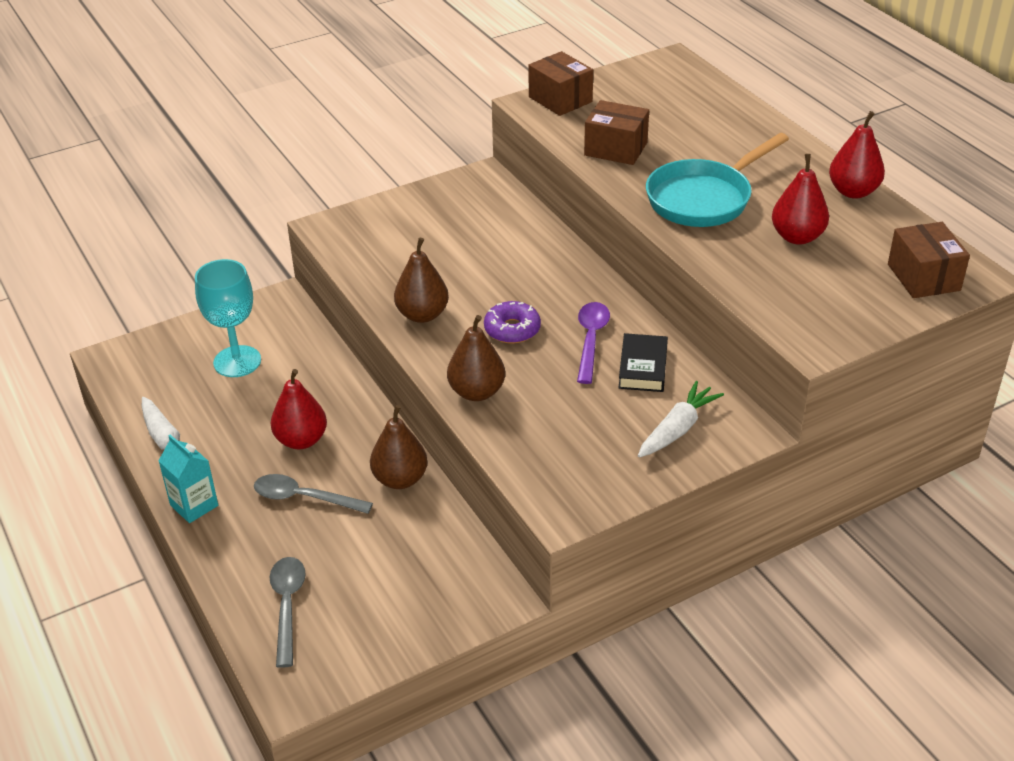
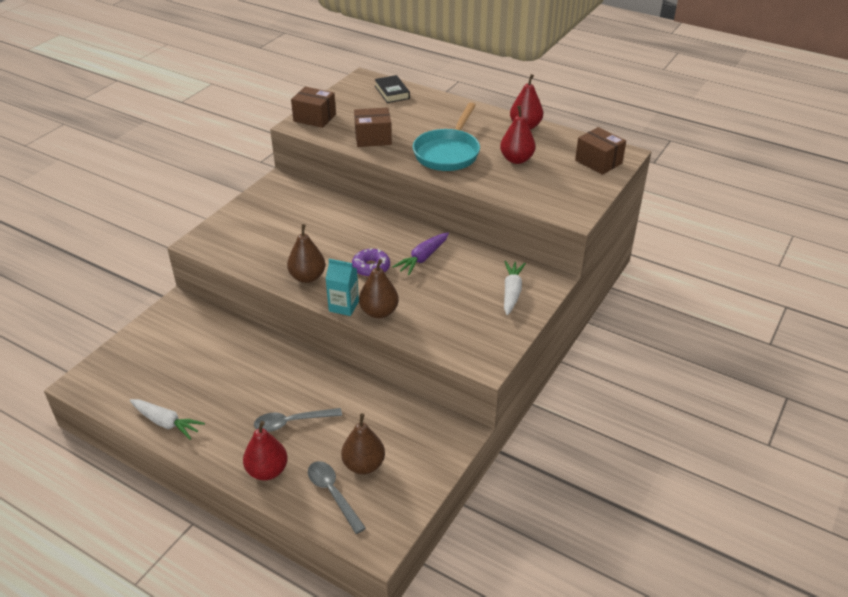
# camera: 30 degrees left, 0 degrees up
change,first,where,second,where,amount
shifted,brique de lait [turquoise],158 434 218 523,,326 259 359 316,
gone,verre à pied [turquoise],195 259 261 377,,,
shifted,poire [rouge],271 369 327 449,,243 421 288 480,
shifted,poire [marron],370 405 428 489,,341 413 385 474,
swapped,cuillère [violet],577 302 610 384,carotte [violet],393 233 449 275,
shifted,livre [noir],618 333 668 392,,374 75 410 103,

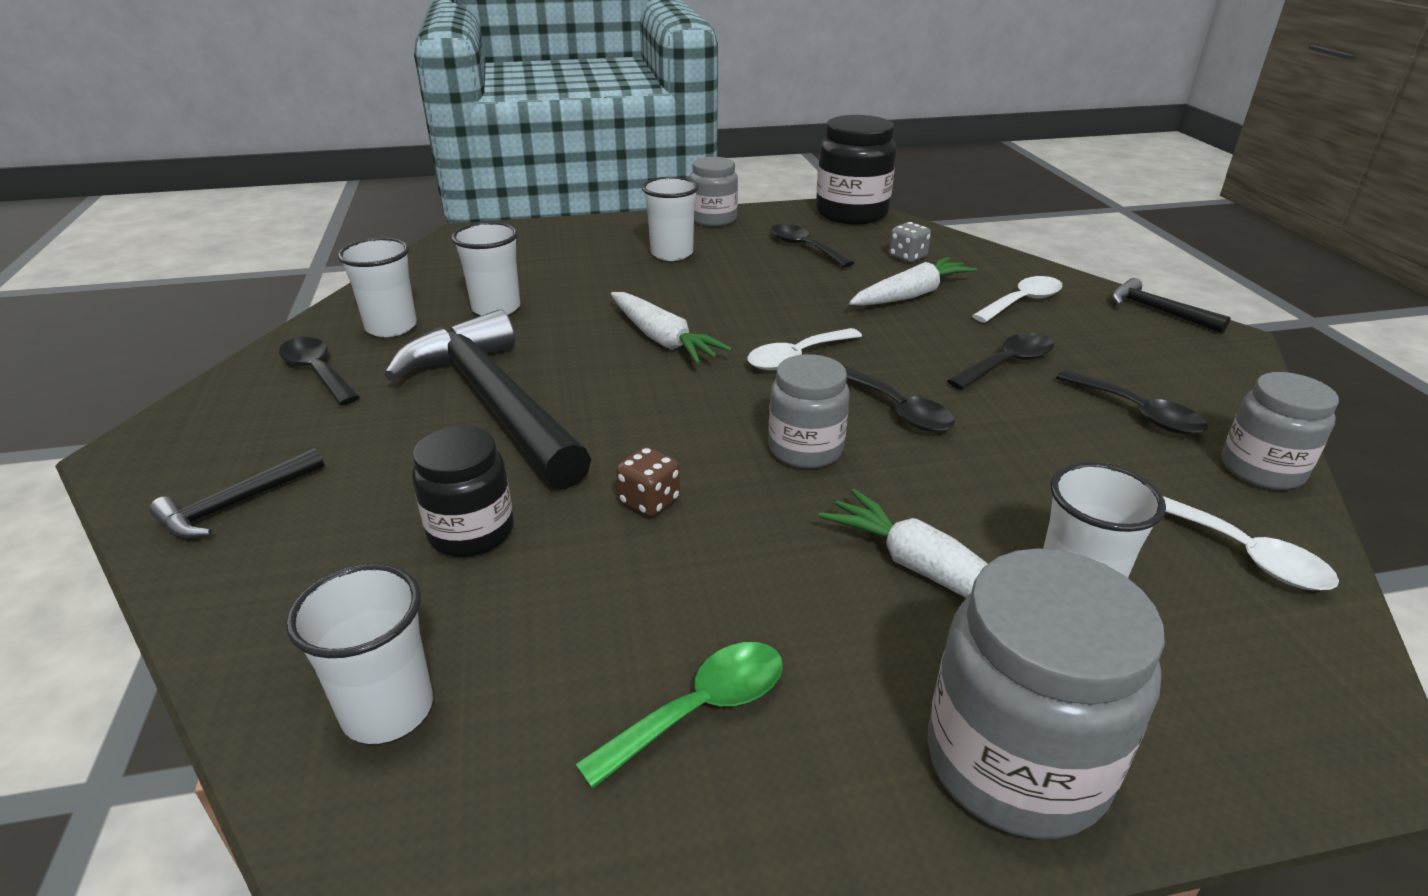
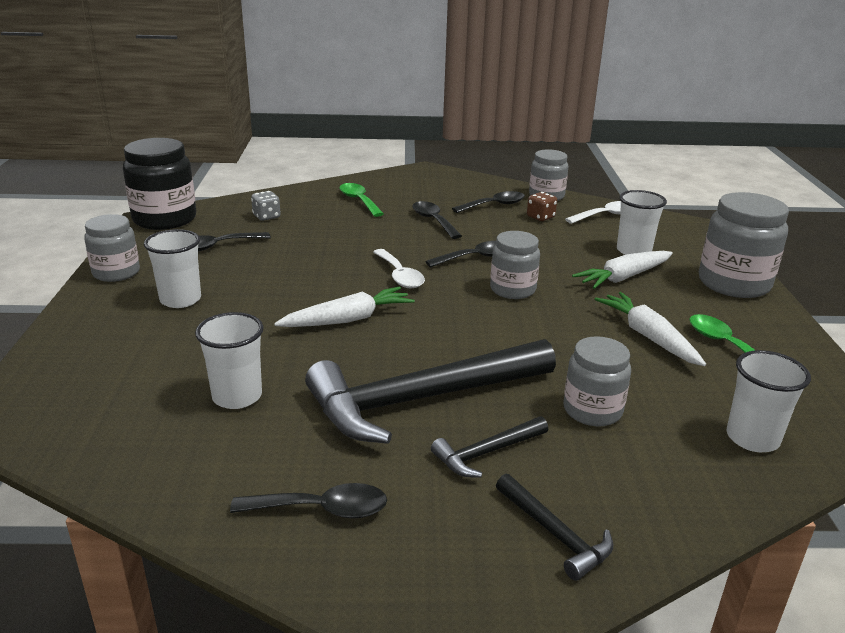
# camera: 80 degrees left, 5 degrees down
change,first,where,second,where,amount
rotated,cuillère [noir],279 337 360 405,,230 483 387 519,150 degrees counterclockwise
gone,gobelet [blanc],338 238 417 337,,,
repainted,bocal [noir],412 426 514 557,bocal [gris],563 336 631 426,
shifted,dé [marron],616 447 680 517,,527 192 557 221,
shifted,carotte [blanc],849 257 977 306,,595 292 706 366,
repainted,cuillère [blanc],972 276 1063 323,cuillère [vert],339 183 384 217,
shifted,marteau [noir],1112 278 1231 333,,431 416 548 478,

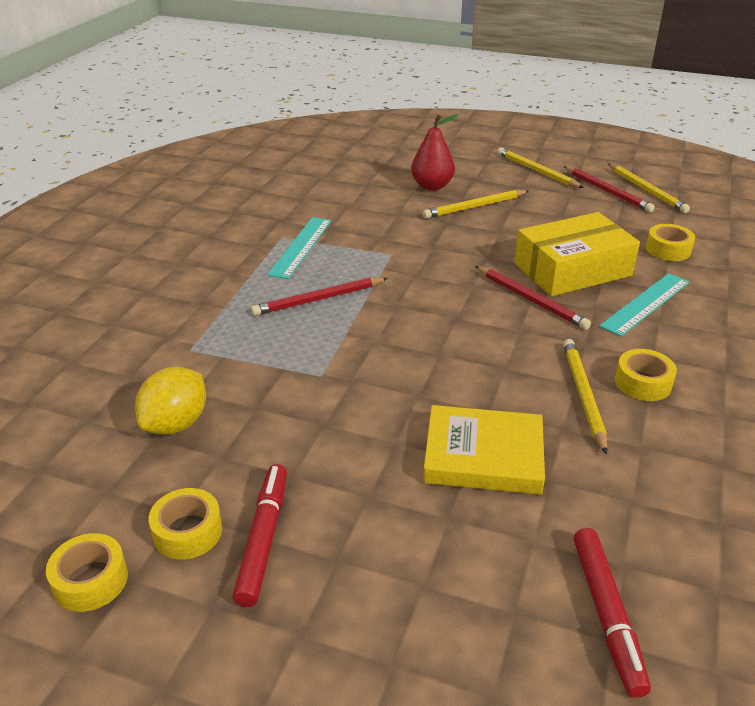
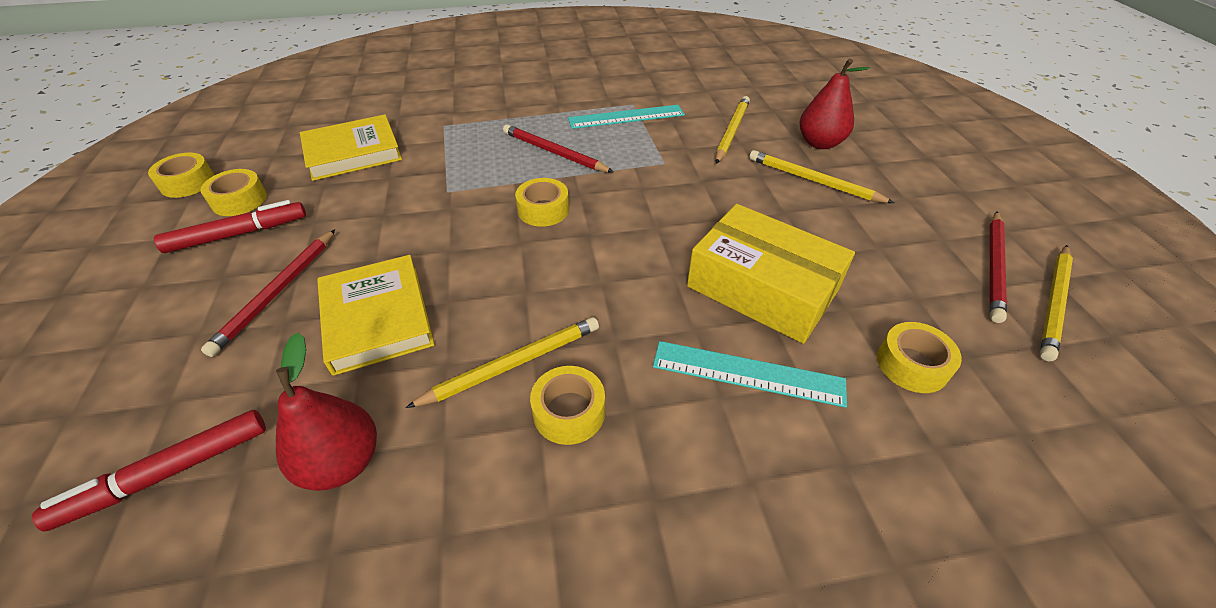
# camera: 60 degrees right, 10 degrees up
change,first,where,second,where,amount
swapped,citron [jaune],135 367 206 435,livre [jaune],300 114 402 181,
shifted,crayon [rouge],475 266 591 330,,201 230 335 357,
shifted,crayon [jaune],497 147 584 188,,715 96 750 164,
new,,,poire [rouge],276 332 377 491,
new,,,ruban adhésif [jaune],515 178 569 227,

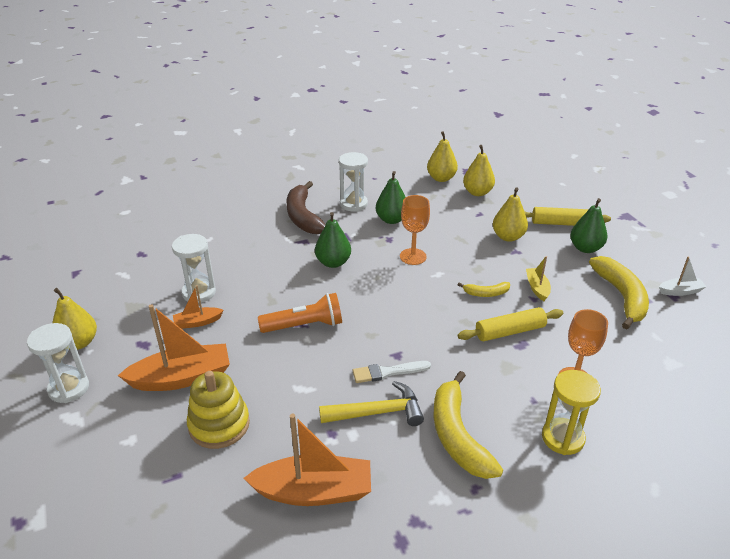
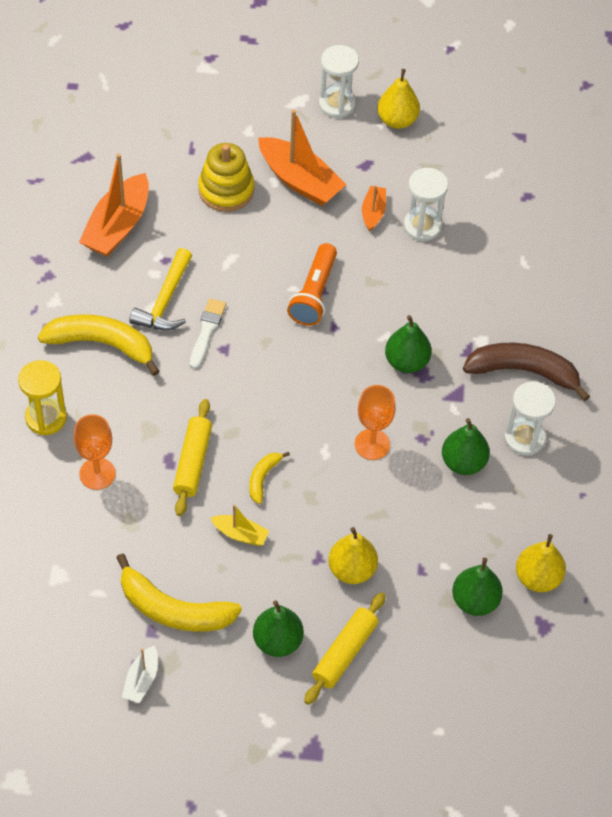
# camera: 115 degrees right, 20 degrees up
change,first,where,second,where,amount
rotated,bateau [orange],118 304 230 391,,258 109 347 206,60 degrees counterclockwise
repainted,poire [jaune],463 145 495 196,poire [vert],452 558 503 616,

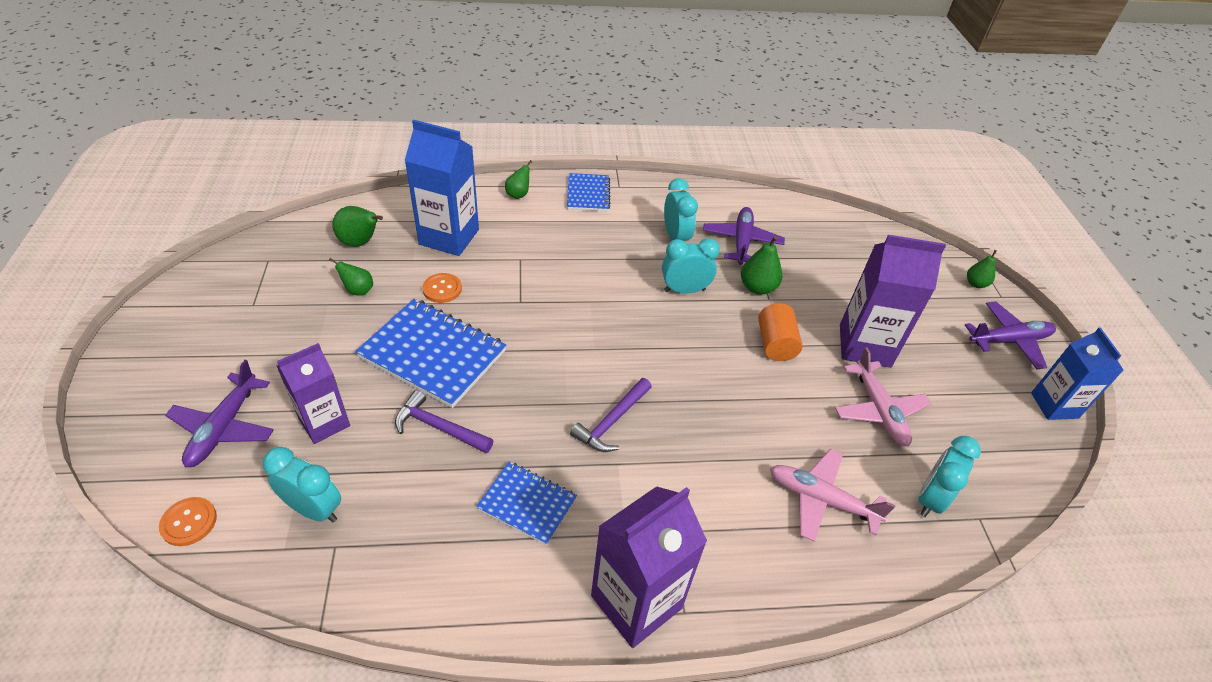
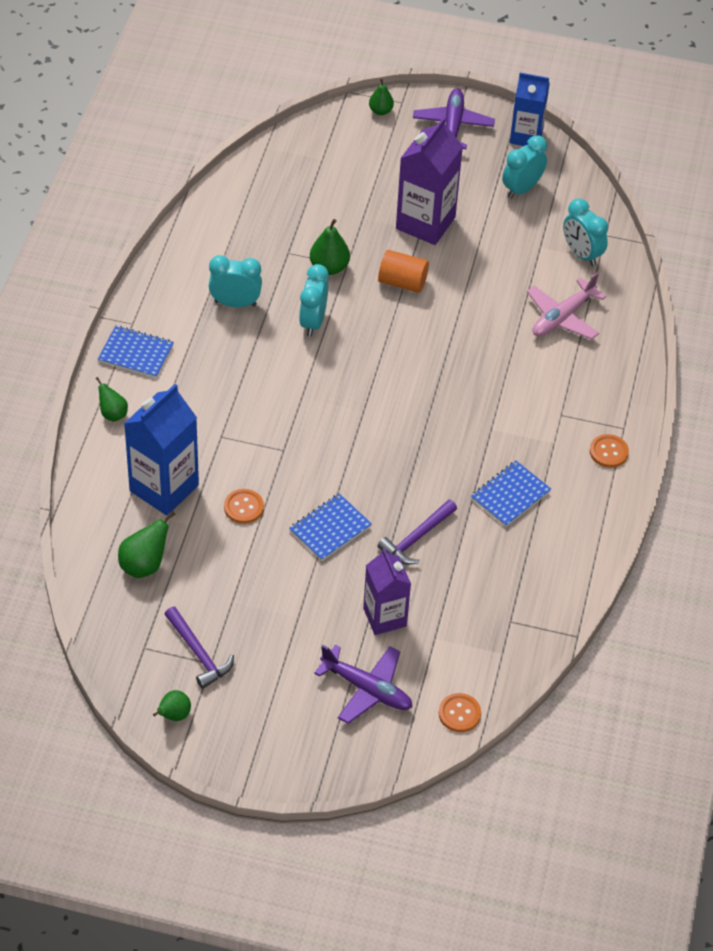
# camera: 70 degrees left, 5 degrees up
change,first,where,second,where,amount
shifted,réveil [turquoise],263 447 341 522,,502 135 547 199,
shifted,poire [vert],329 258 373 296,,153 690 191 721,
scaled,carnet [bleu],355 299 506 408,,289 494 372 561,x0.58
shifted,marteau [violet],570 378 652 452,,164 607 234 689,
swapped,brique de lait [violet],591 486 707 648,bouton [orange],590 434 629 468,
gone,avion [violet],703 207 785 265,,,
gone,avion [rose],835 347 931 447,,,

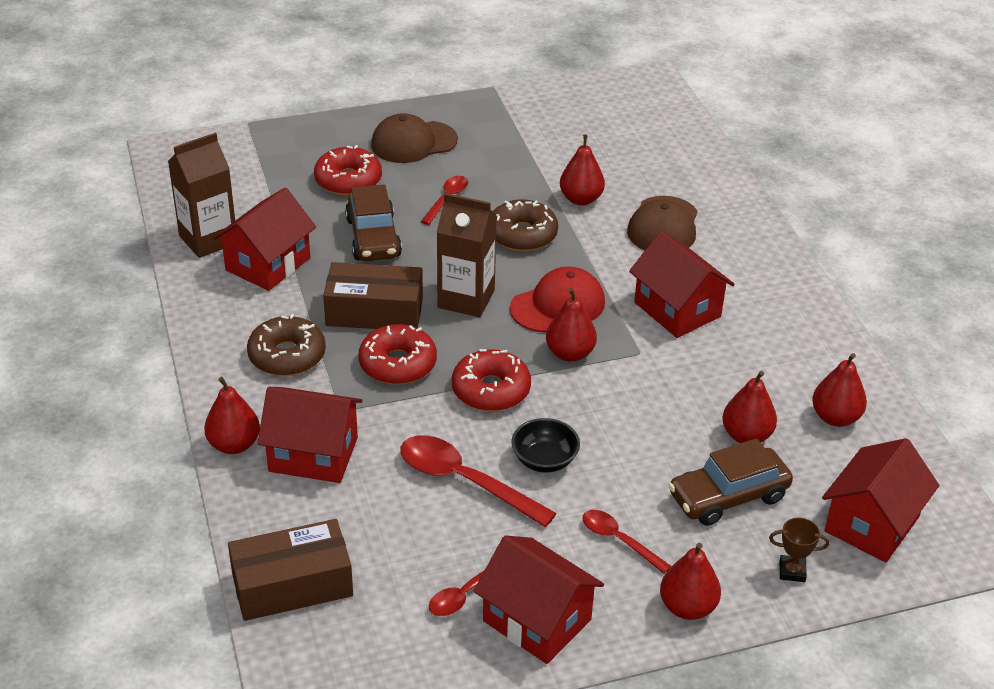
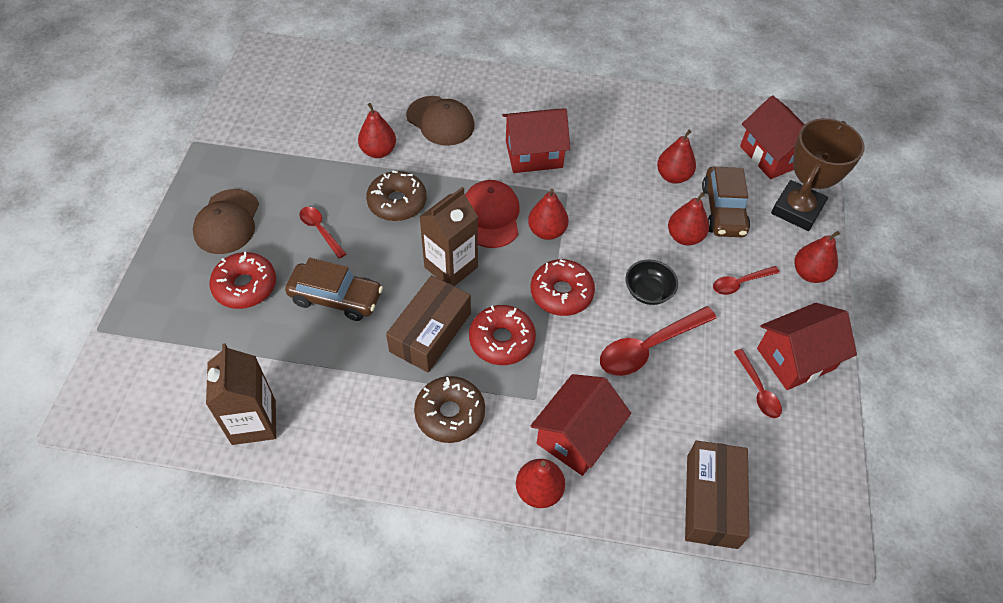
# camera: 65 degrees left, 15 degrees up
change,first,where,second,where,amount
gone,maison [rouge],213 188 316 291,,,
scaled,trophée [marron],769 518 829 582,,771 118 864 231,x2.43
shifted,poire [rouge],812 353 867 427,,668 192 709 246,

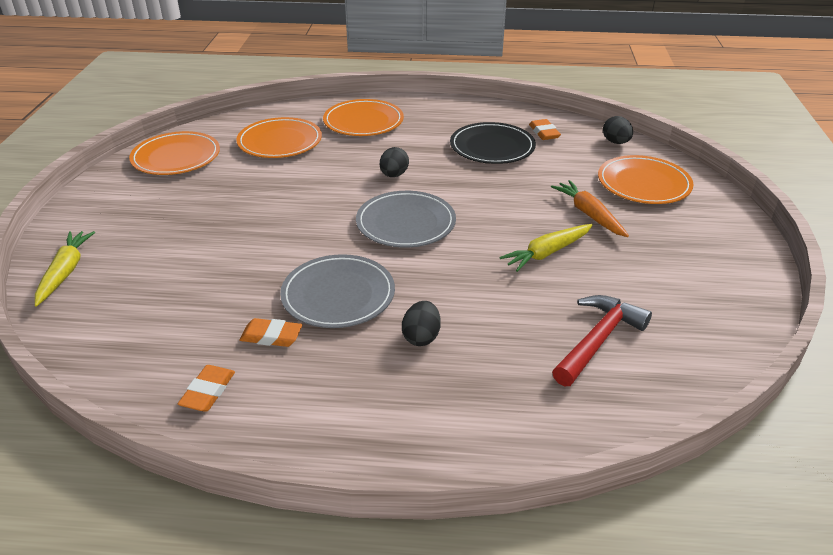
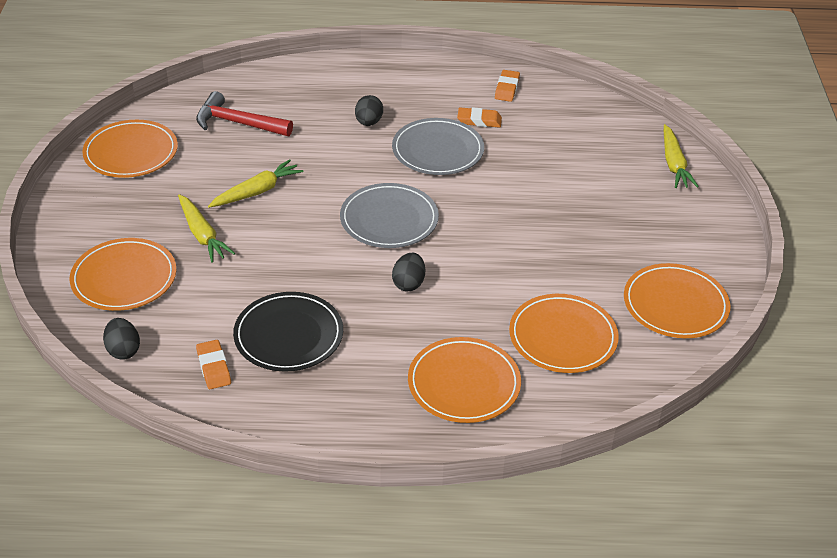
# camera: 175 degrees right, 5 degrees up
change,first,where,second,where,amount
repainted,carotte [orange],551 180 629 237,carotte [jaune],178 194 235 263,
rotated,marteau [rouge],552 295 652 386,,196 91 293 136,75 degrees clockwise
new,,,assiette [orange],82 120 178 178,

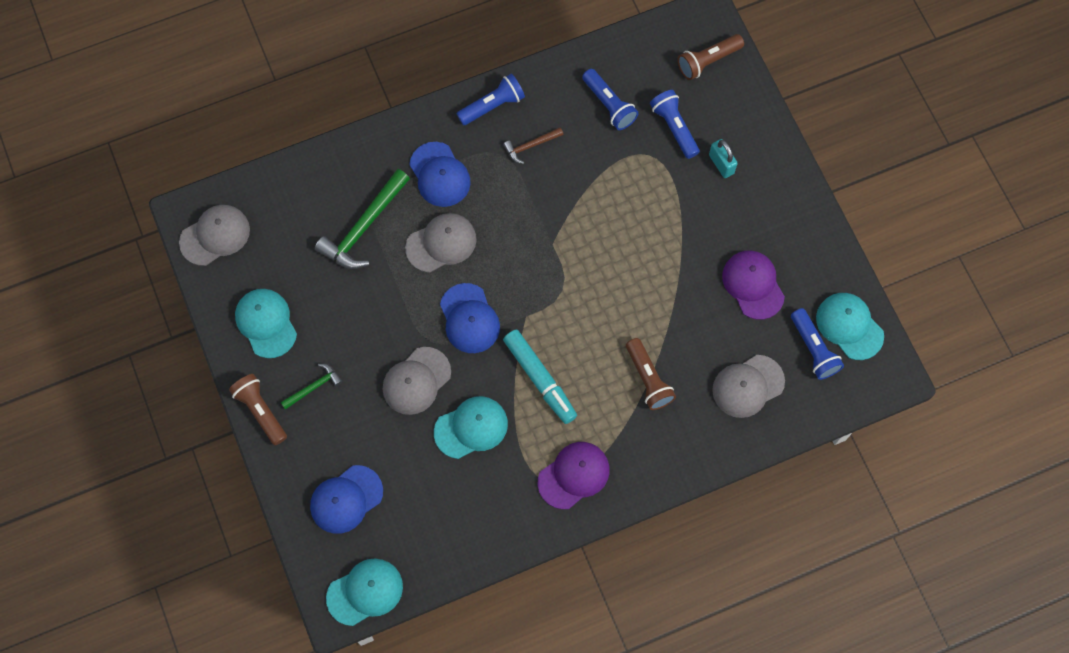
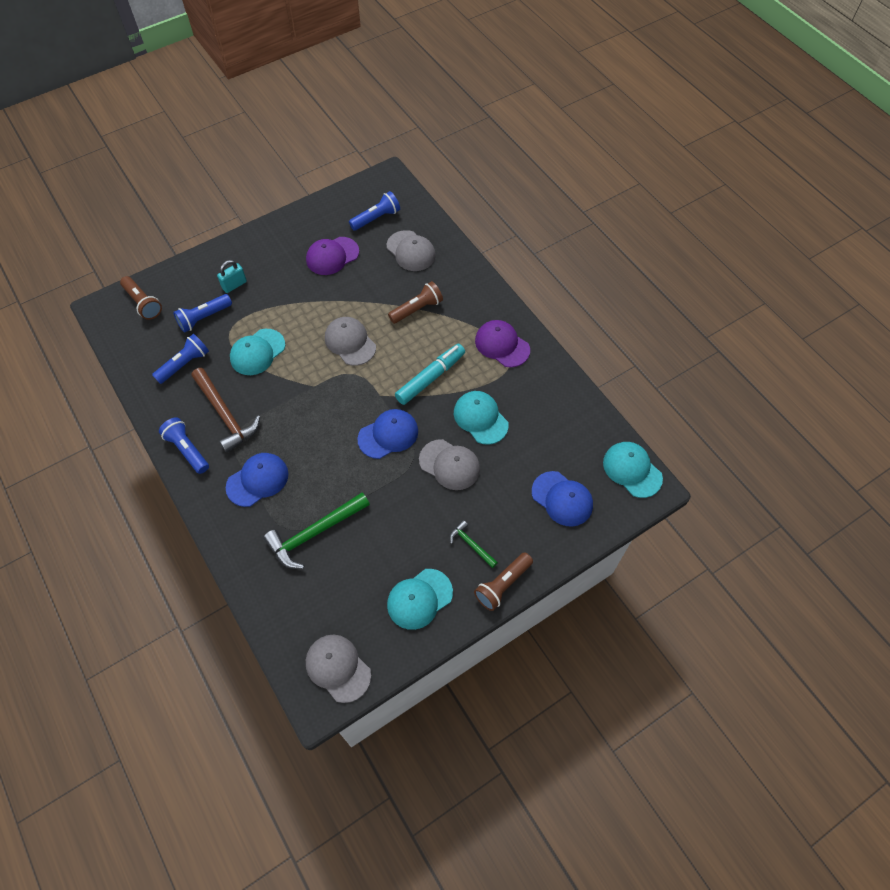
# camera: 100 degrees left, 10 degrees down
change,first,where,second,where,amount
rotated,marteau [vert],315 169 410 269,,263 492 370 569,120 degrees clockwise
shifted,casquette [gris],405 213 477 272,,325 317 376 366,
scaled,marteau [marron],503 127 564 164,,192 368 260 453,x1.92
shifted,casquette [turquoise],816 293 884 360,,230 329 285 375,

